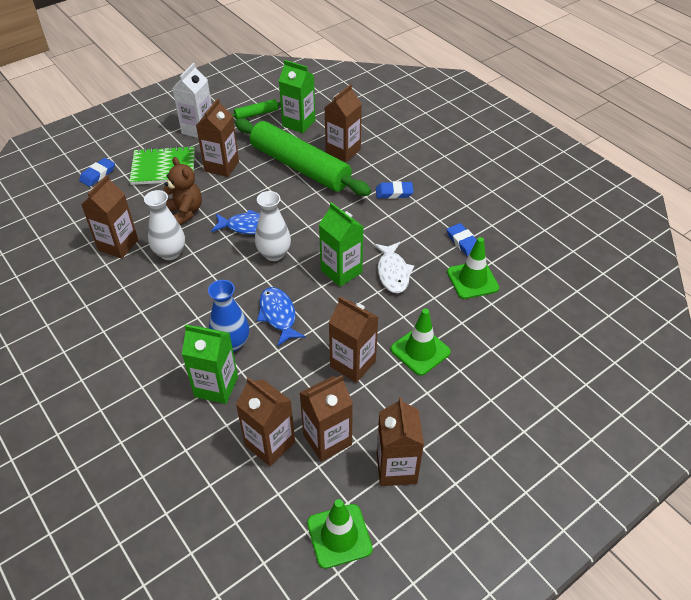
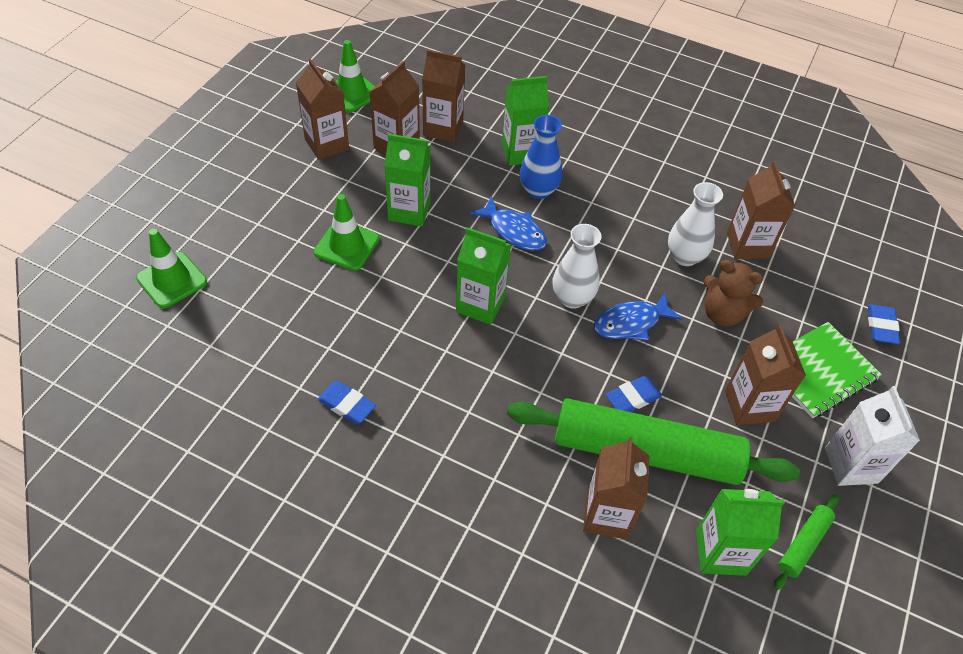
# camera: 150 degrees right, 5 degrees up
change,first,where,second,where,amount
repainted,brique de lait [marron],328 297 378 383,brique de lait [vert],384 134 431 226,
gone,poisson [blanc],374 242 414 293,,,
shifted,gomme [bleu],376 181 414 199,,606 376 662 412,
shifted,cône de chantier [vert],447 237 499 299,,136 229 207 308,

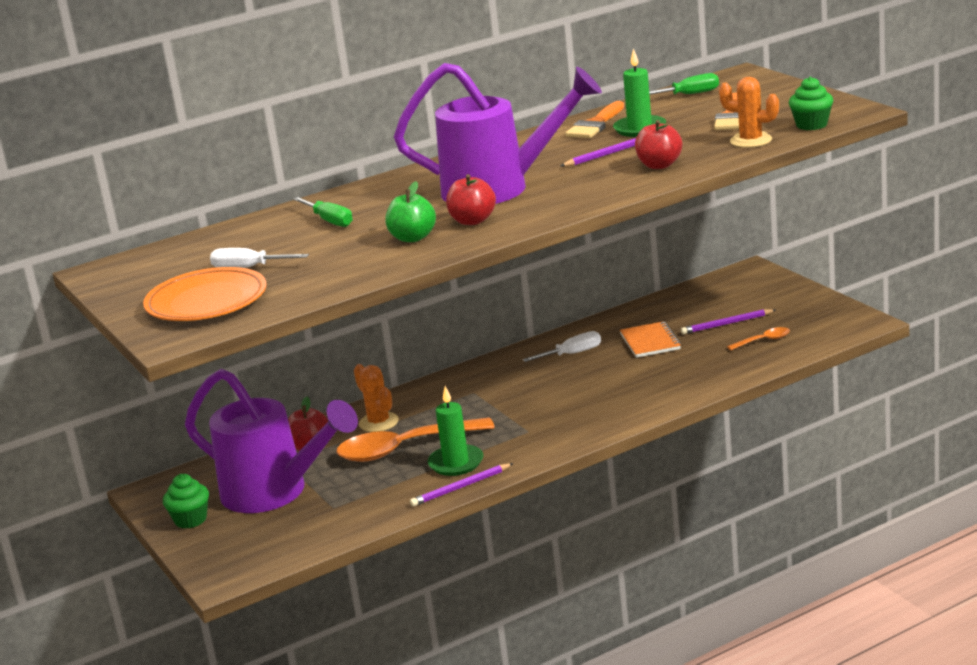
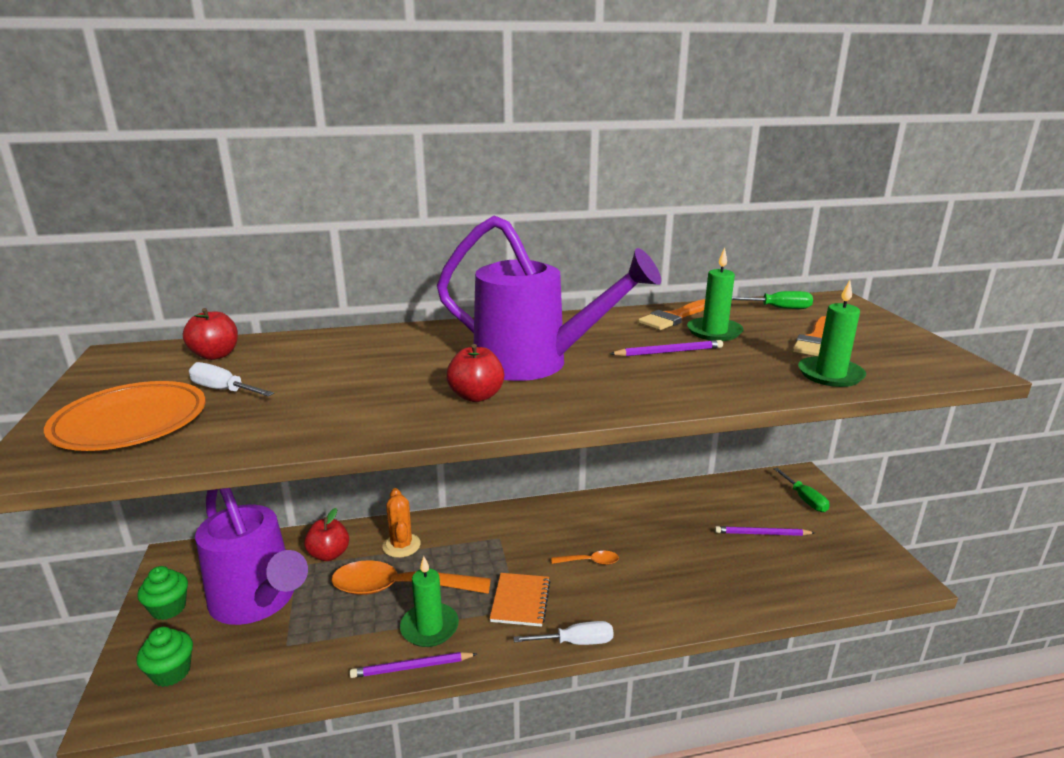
# camera: 15 degrees right, 0 degrees up
change,first,where,second,where,amount
shifted,tournevis [vert],293 197 353 227,,774 468 830 512,
gone,pomme [vert],385 181 436 242,,,
shifted,tournevis [blanc],523 331 601 362,,513 621 613 645,
shifted,carnet [orange],620 321 681 358,,490 573 550 627,
shifted,pomme [rouge],635 120 682 169,,183 308 238 360,
swapped,cactus [orange],719 77 779 148,bougie [vert],798 280 866 387,
shifted,cuillère [orange],727 327 790 351,,551 551 619 565,
shifted,muffin [vert],789 77 833 130,,136 627 193 687,

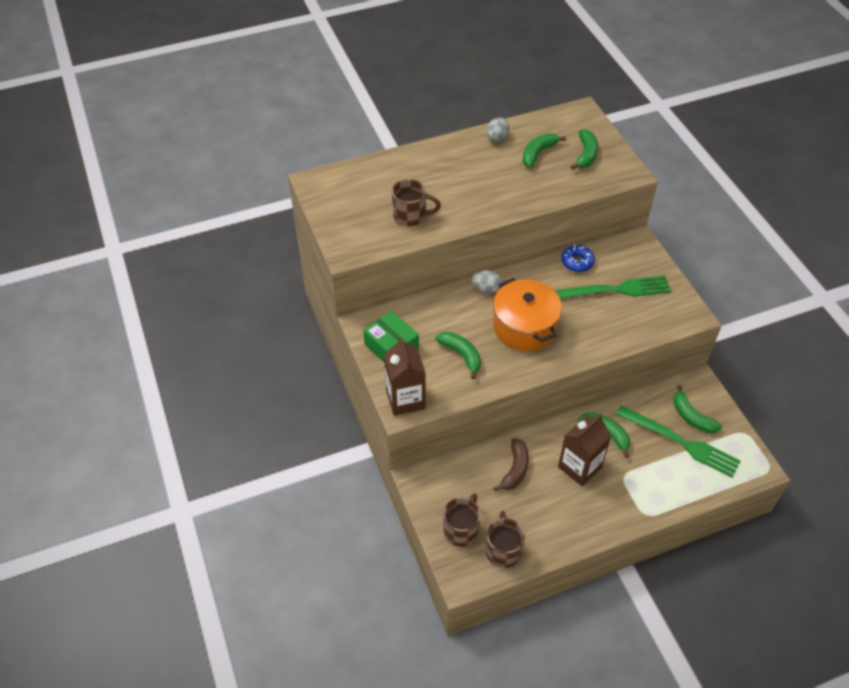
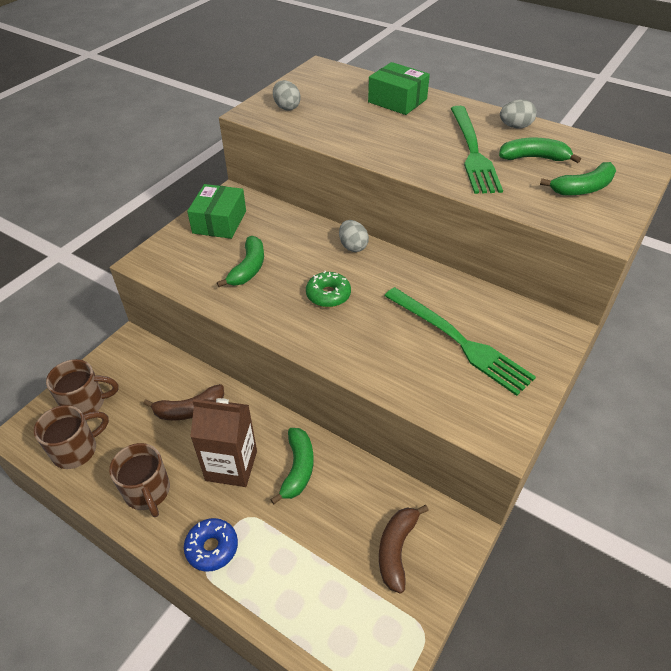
# camera: 55 degrees right, 5 degrees down
change,first,where,second,where,amount
gone,brique de lait [marron],384 337 425 416,,,
shifted,tasse [marron],392 179 441 226,,109 443 170 517,
swapped,marmite [orange],493 278 562 351,beignet [vert],306 271 351 307,
shifted,beignet [bleu],561 245 595 272,,184 518 238 572,
shifted,fourchette [vert],616 406 741 478,,451 106 503 194,
repainted,banane [vert],673 385 722 433,banane [marron],379 505 429 594,
new,,,œuf [gris],273 80 300 111,
new,,,boîte [vert],368 62 430 115,

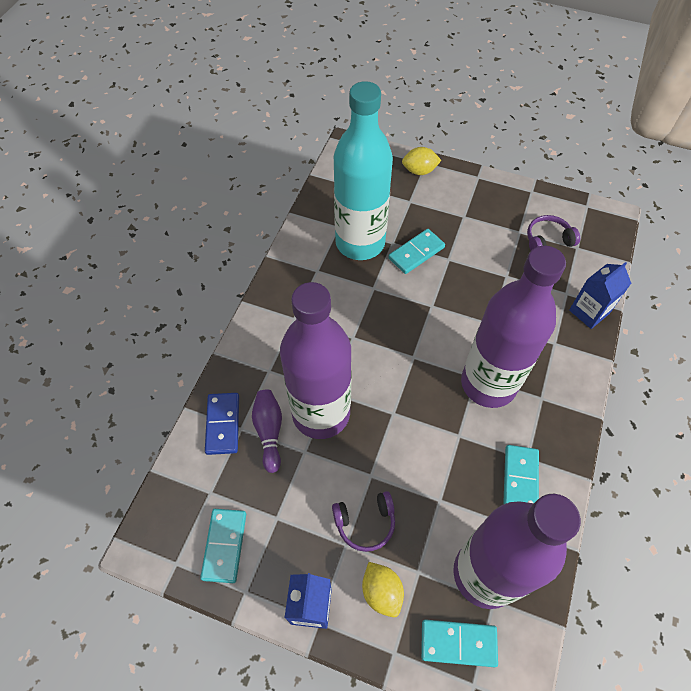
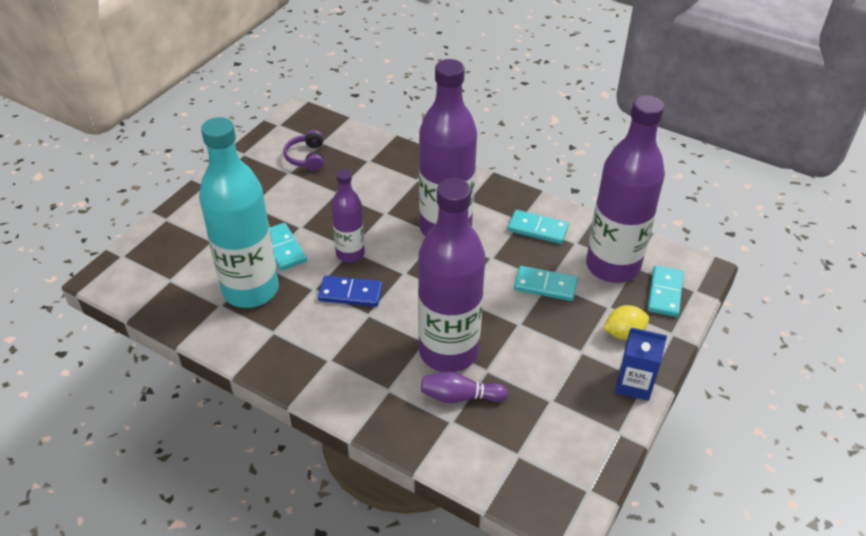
# camera: 80 degrees left, 15 degrees down
change,first,where,second,where,amount
shifted,domino [turquoise],200 509 246 583,,514 266 578 301,
shifted,domino [bleu],205 393 239 455,,318 276 383 307,
gone,casque audio [violet],332 491 395 552,,,
gone,citron [jaune],402 147 442 175,,,
gone,brique de lait [bleu],569 262 631 329,,,
new,,,bouteille [violet],331 170 365 262,

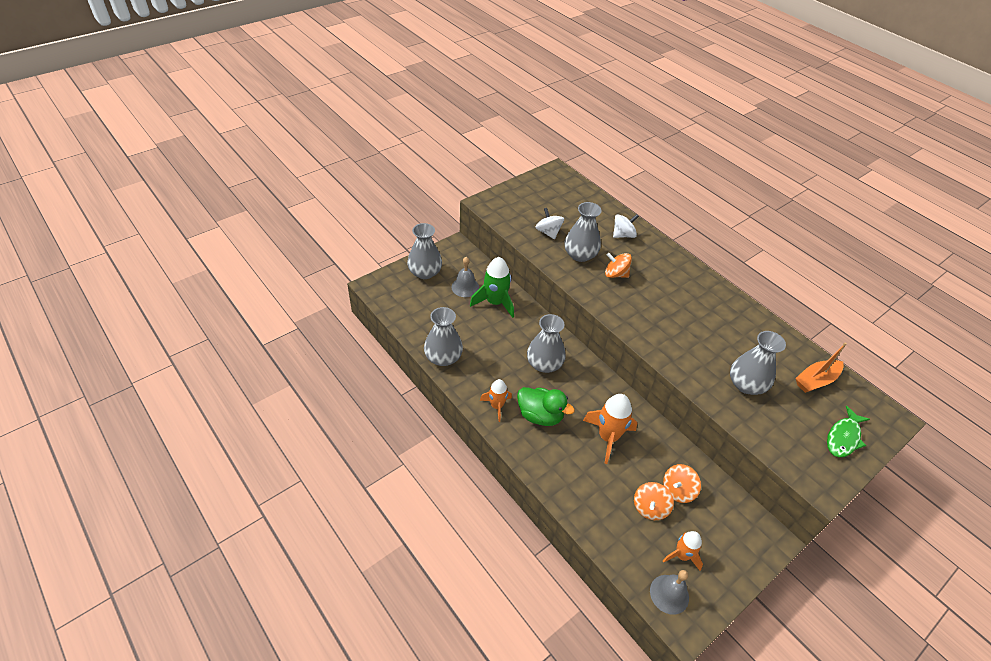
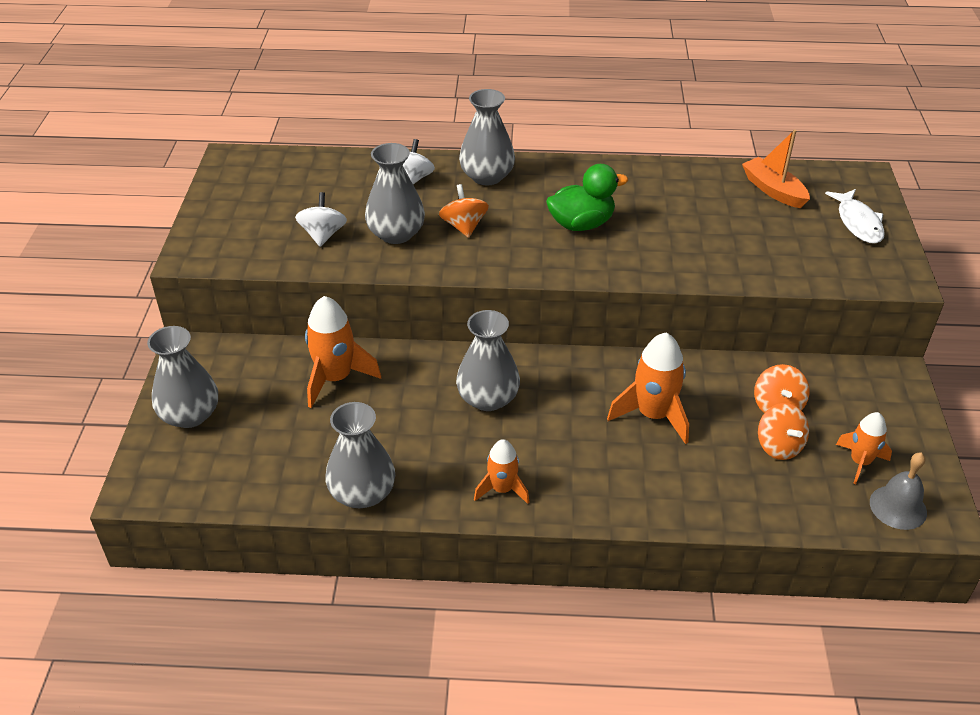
# camera: 45 degrees left, 5 degrees down
change,first,where,second,where,amount
gone,cloche [gris],452 257 479 297,,,
repainted,fusée [vert],470 257 514 318,fusée [orange],305 296 381 408,
shifted,canard [vert],517 387 575 426,,546 164 628 231,
rotated,toupie [blanc],535 208 564 239,,295 192 347 247,75 degrees clockwise
rotated,toupie [orange],605 253 632 278,,439 184 489 238,105 degrees clockwise
shifted,vase [gris],730 331 786 395,,459 89 515 185,
rotated,bateau [orange],795 342 847 393,,742 130 810 208,135 degrees clockwise
repainted,poisson [vert],827 406 870 457,poisson [blanc],825 189 885 244,

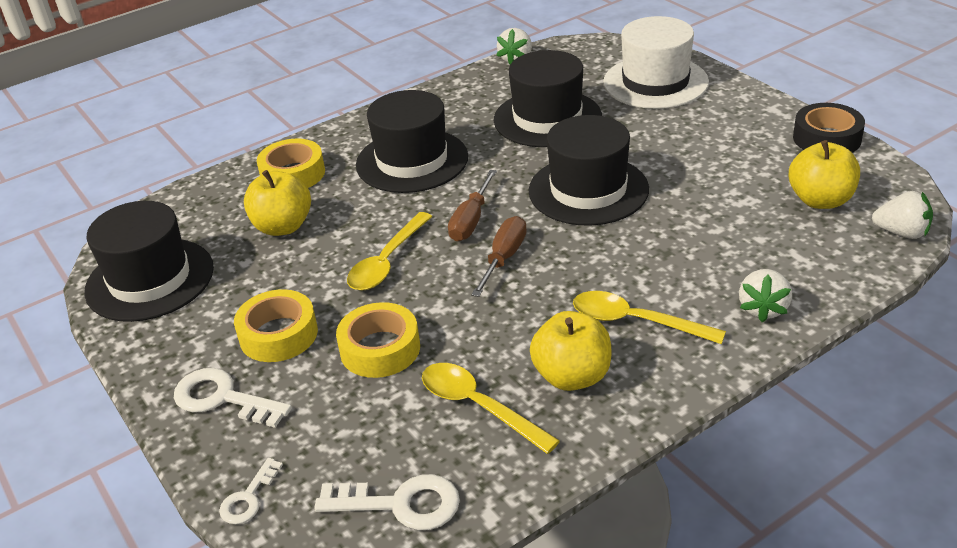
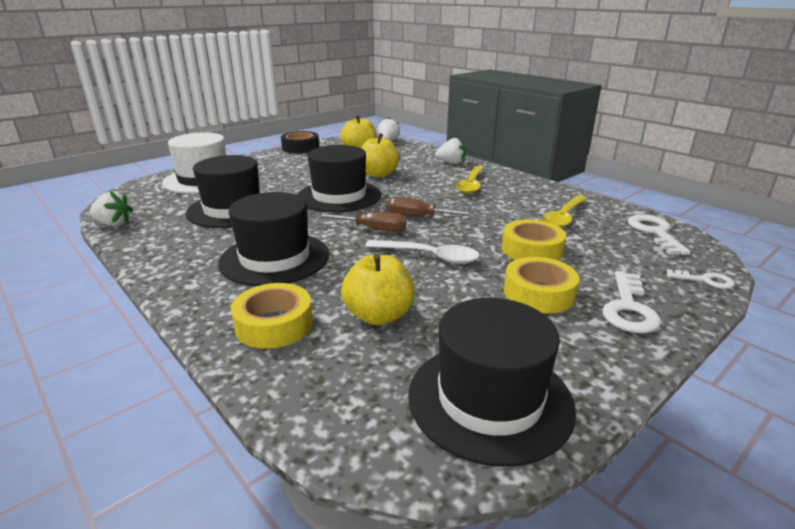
# camera: 100 degrees left, 10 degrees down
change,first,where,second,where,amount
repainted,cuillère [jaune],347 212 433 291,cuillère [blanc],365 240 479 264,
shifted,pomme [jaune],530 311 611 391,,361 133 399 178,

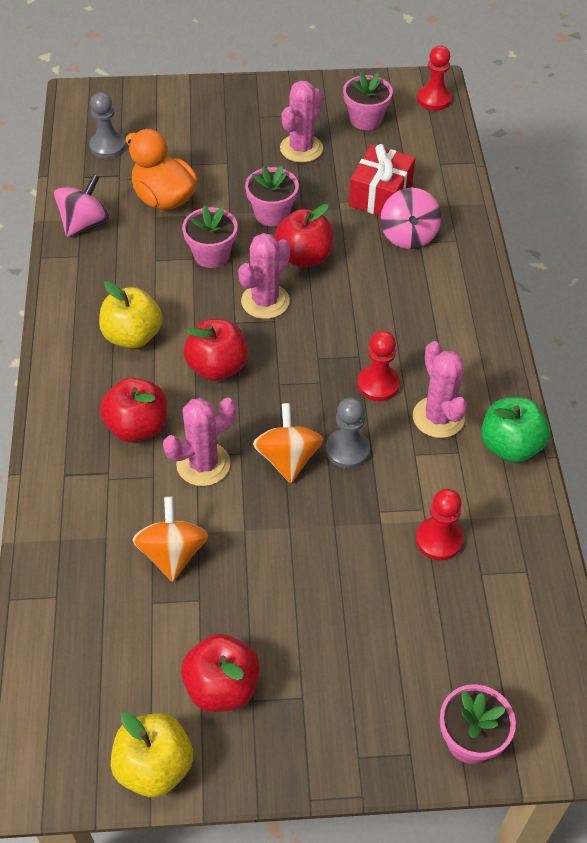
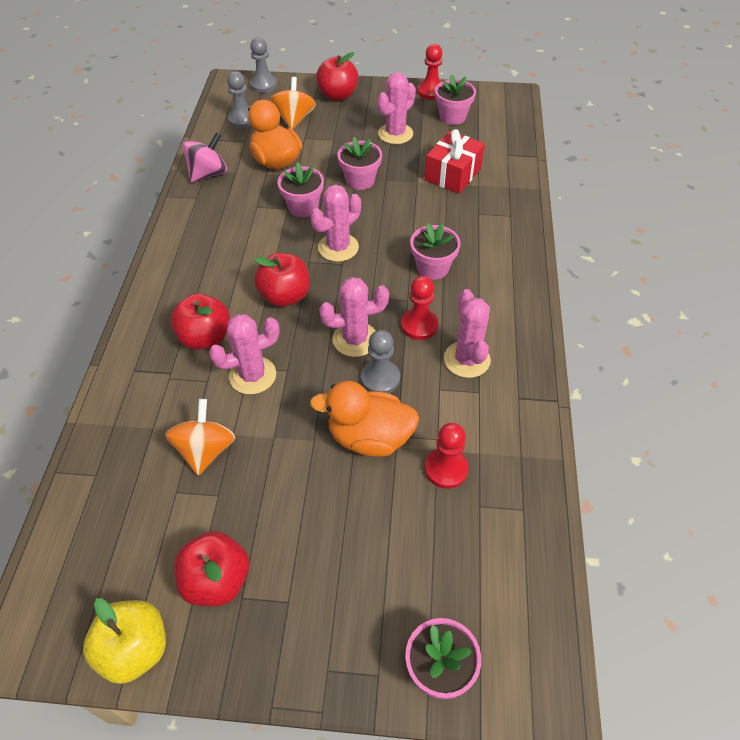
# camera: 10 degrees right, 0 degrees up
change,first,where,second,where,amount
gone,pomme [jaune],99 281 163 349,,,
shifted,toupie [orange],253 403 324 483,,270 77 316 130,
shifted,pomme [rouge],275 204 334 267,,316 52 359 101,
gone,toupie [rose],380 188 441 249,,,
shifted,pion [rouge],417 46 452 111,,418 44 443 100,
gone,pomme [vert],481 397 550 463,,,
new,,,pion [gris],250 37 278 93,
new,,,canard [orange],310 381 419 457,
new,,,cactus [rose],319 277 389 357,
new,,,pot de fleurs [rose],410 223 461 280,

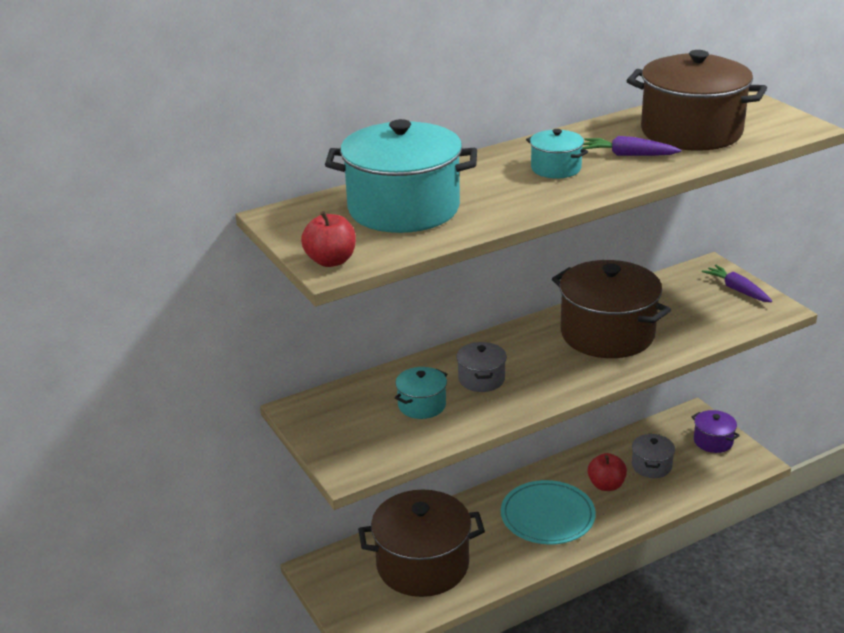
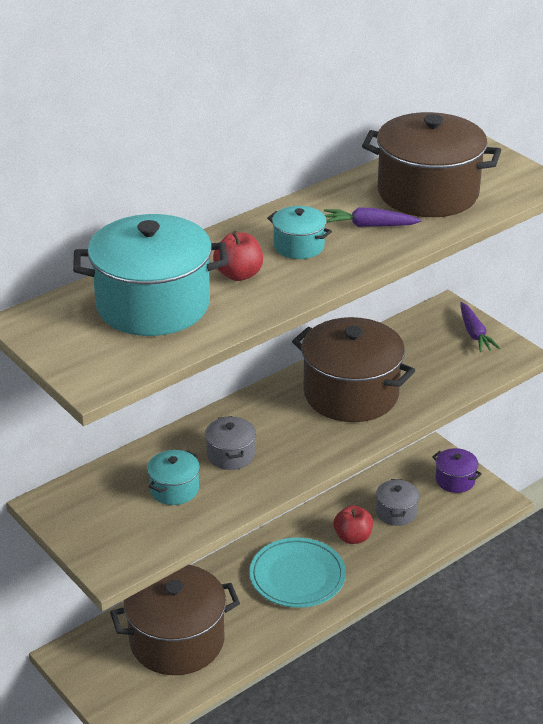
# camera: 10 degrees left, 5 degrees up
change,first,where,second,where,amount
shifted,pomme [rouge],301 211 356 267,,213 231 263 281,
rotated,carotte [violet],702 265 772 302,,461 302 500 352,150 degrees counterclockwise

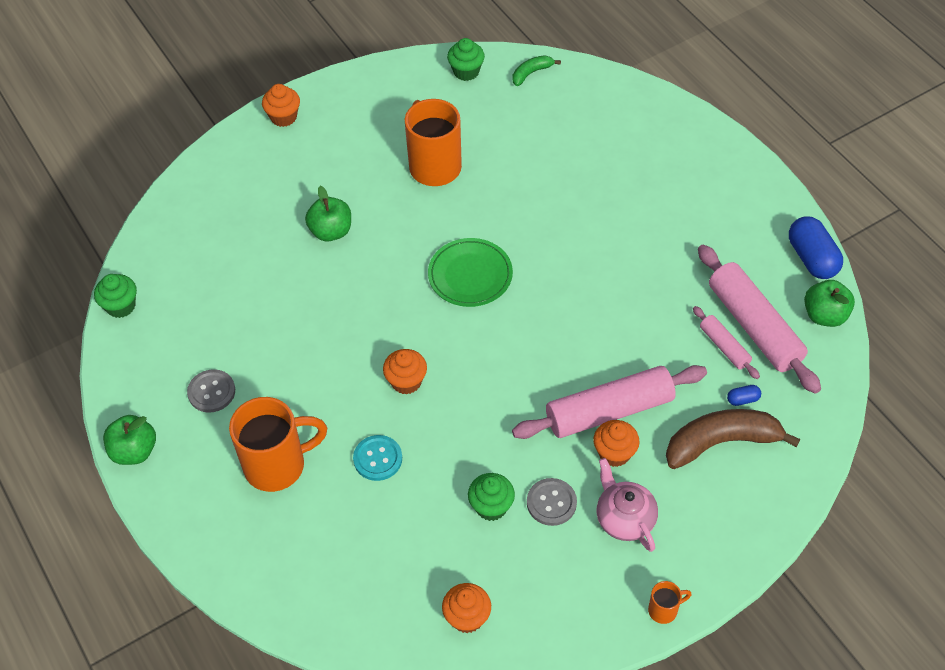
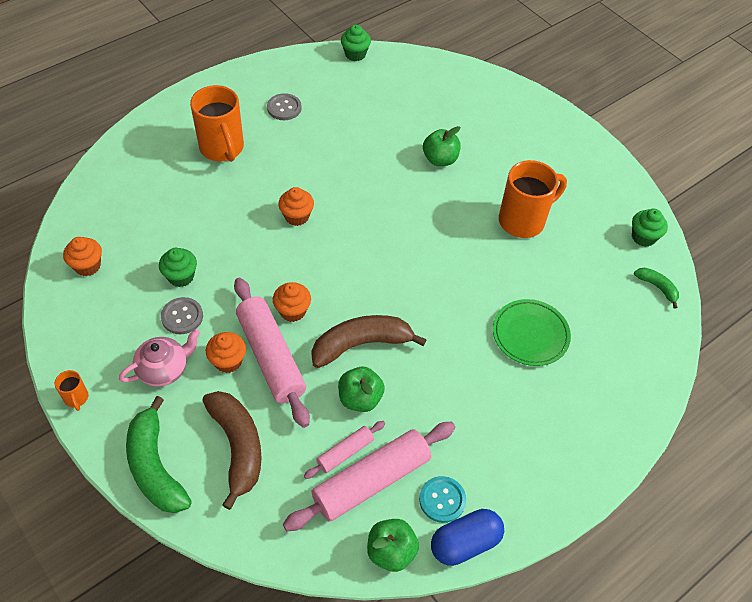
# camera: 80 degrees right, 0 degrees up
change,first,where,second,where,amount
shifted,pomme [vert],103 415 156 465,,338 367 385 412,
shifted,muffin [orange],262 84 300 127,,273 282 311 322,
shifted,bouton [turquoise],353 435 402 481,,419 476 466 523,
shifted,assiette [vert],428 238 513 307,,493 299 571 366,
gone,gélule [bleu],727 385 761 406,,,
new,,,banane [vert],126 396 192 513,
new,,,banane [marron],311 315 427 368,

